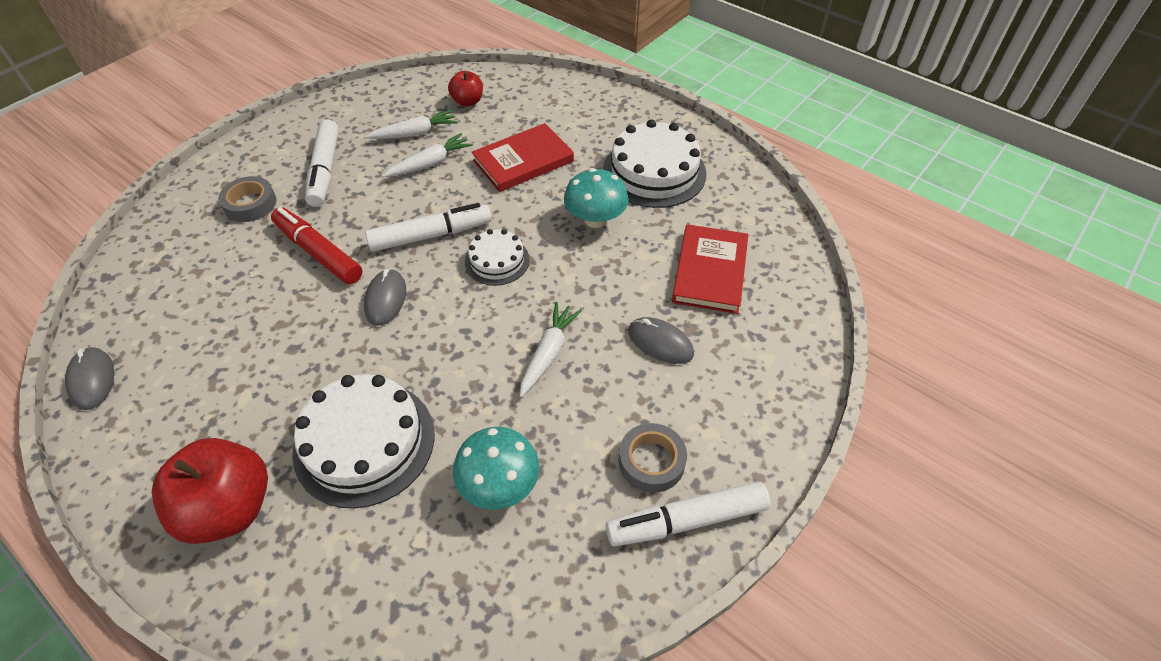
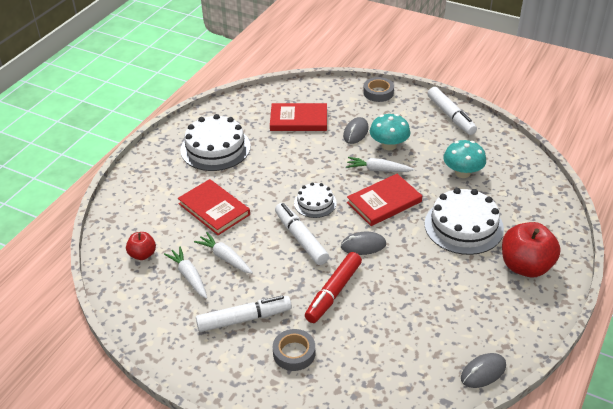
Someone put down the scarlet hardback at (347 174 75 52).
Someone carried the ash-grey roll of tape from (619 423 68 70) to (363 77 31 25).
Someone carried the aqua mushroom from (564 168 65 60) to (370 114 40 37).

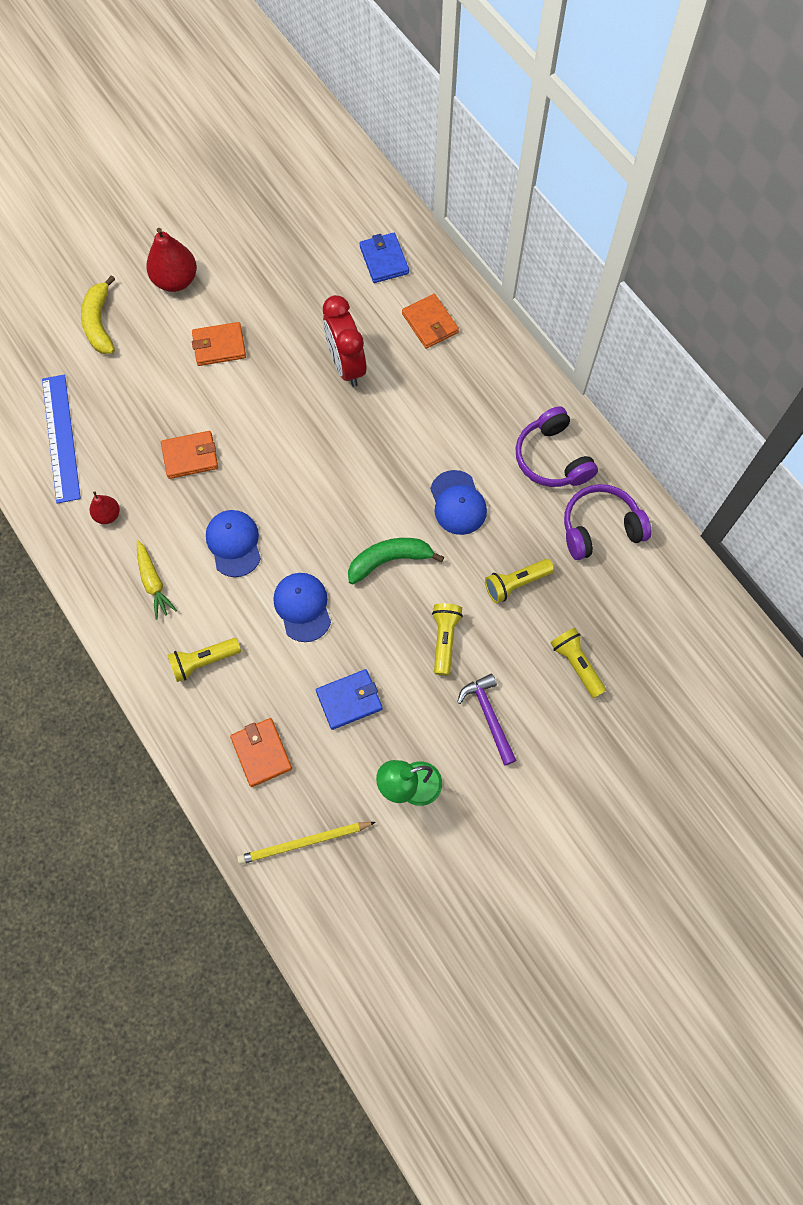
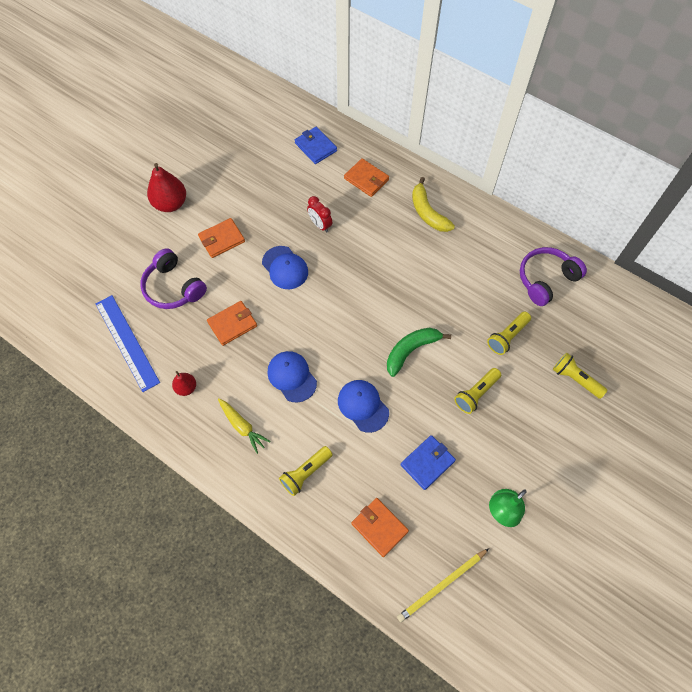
Someone carried the violet headset from (515 406 83 81) to (140 248 67 61).
Someone carried the blue peaked cap from (430 470 57 65) to (262 246 46 43).
Someone scaled the scarlet bedside clock at (323 295 43 92) by 0.57.
Someone carried the golden banana from (81 275 34 79) to (412 177 43 55).
Someone rotated the golden flashlight at (432 603 31 73) by 120 degrees counterclockwise.
Someone took away the violet carpenter's hammer at (457 674 60 92).

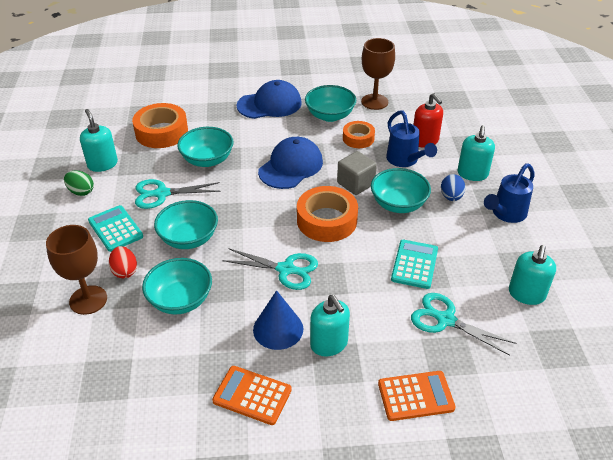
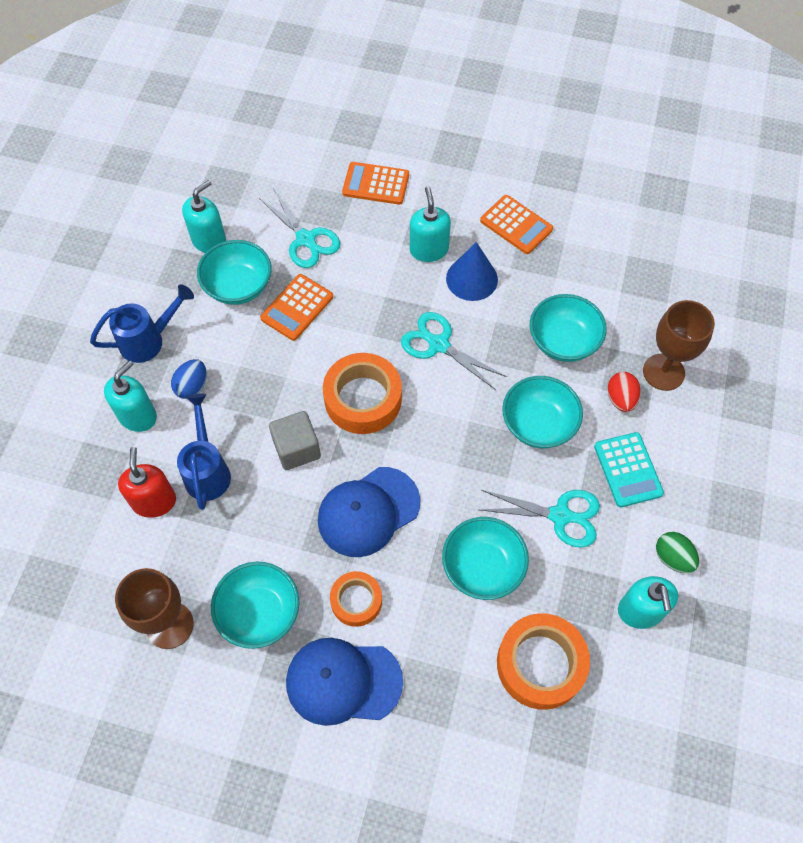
Someone carried the aqua deep dish from (371 168 60 45) to (197 240 75 65).
Someone repainted the aqua calculator at (391 240 47 49), which became the orange-coloured calculator at (260 274 73 67).
Someone carried the orange-coloured roll of tape from (343 121 32 27) to (330 571 52 56).

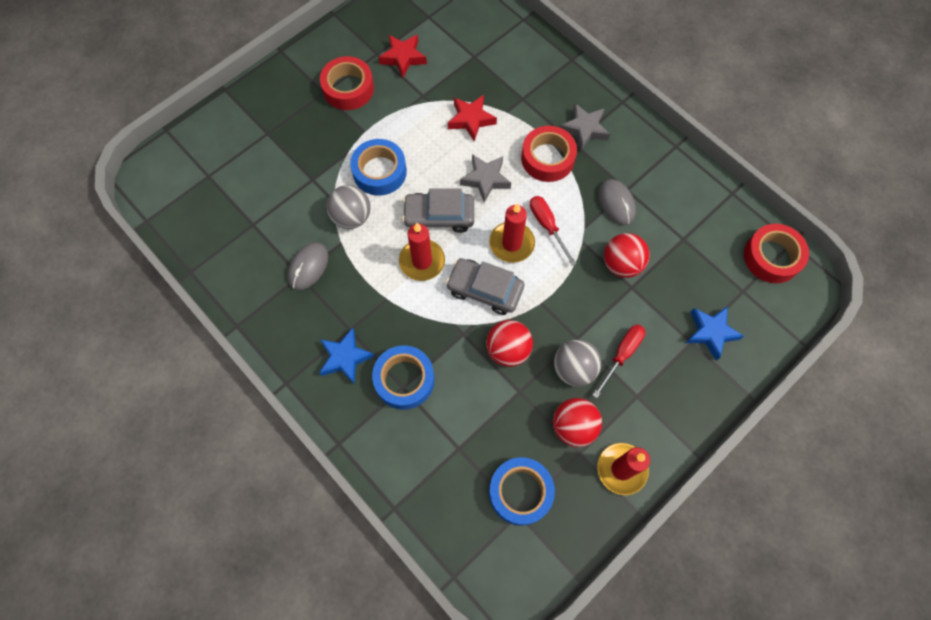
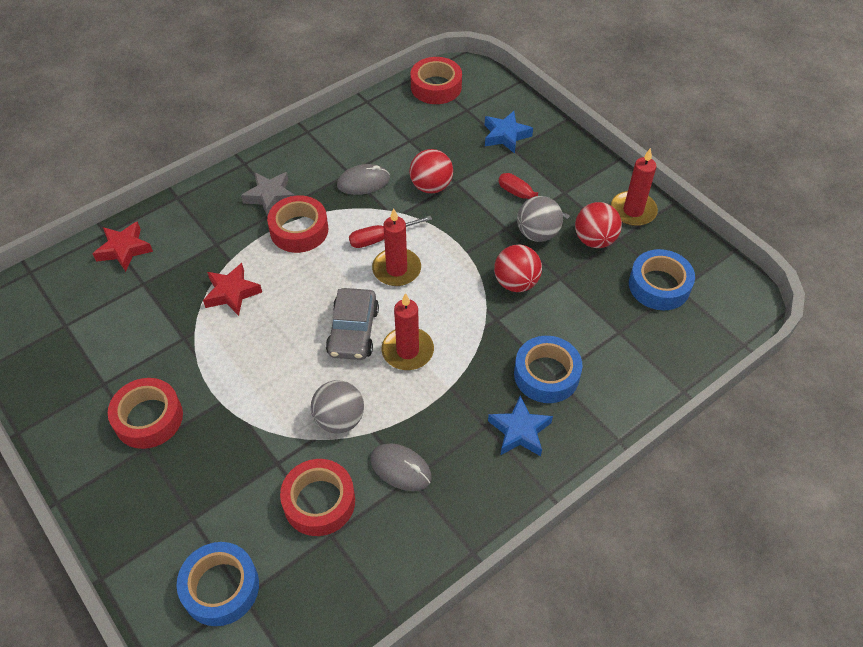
Someone carried the scarlet five-pointed star from (378 34 49 44) to (93 221 60 51).
Someone carried the blue roll of tape from (350 139 57 57) to (177 542 82 84).
Someone put down the scarlet roll of tape at (280 459 75 77).
Someone took away the ash-grey toy car at (446 258 78 57).
Someone took away the ash-grey five-pointed star at (460 154 51 49).

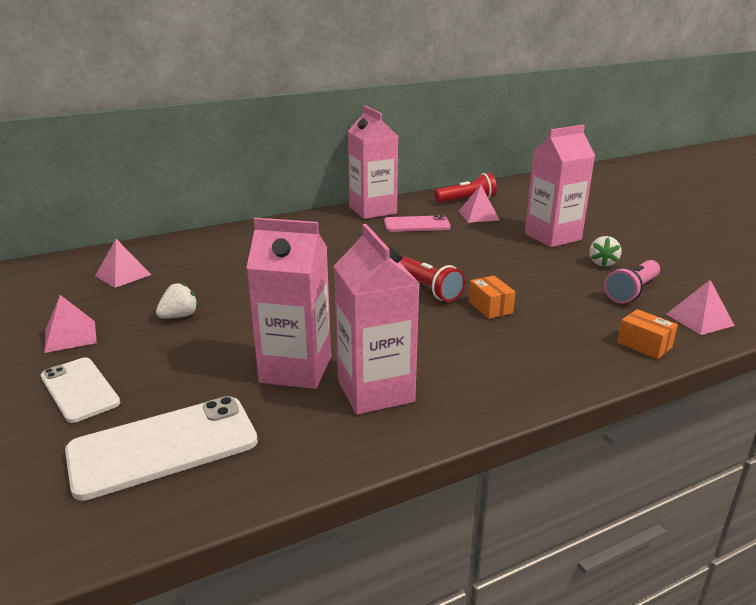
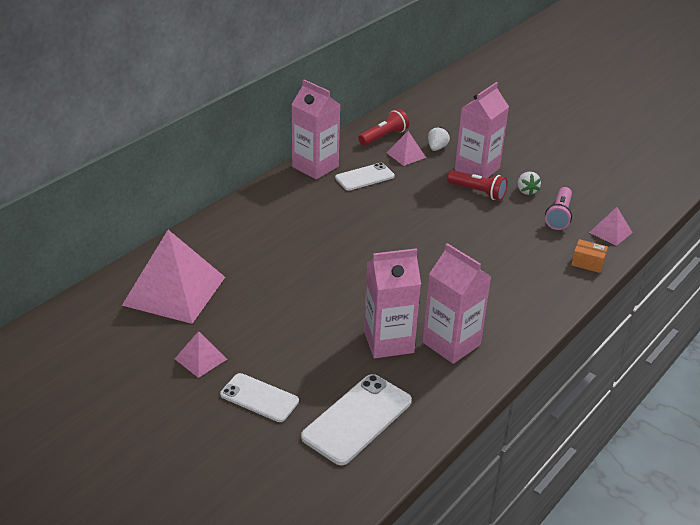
Someone scaled the rosy solid pyramid at (95 239 57 49) by 2.20.
Someone repainted the rosy smartphone at (384 215 67 17), which became the snow-white smartphone at (335 163 60 28).
Someone carried the snow-white toy strawberry from (156 282 42 37) to (428 126 22 25).
Someone carried the scarlet flashlight from (399 257 66 45) to (447 170 61 31).
Someone took away the orange-coloured box at (469 276 47 43).

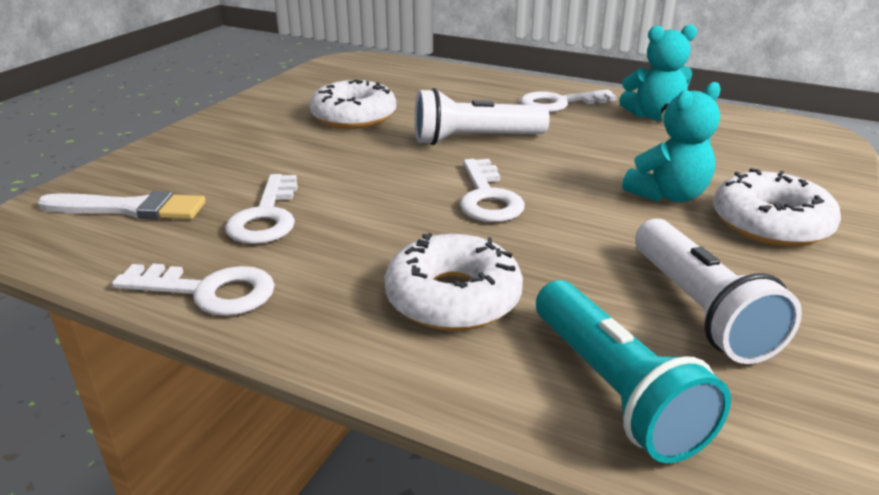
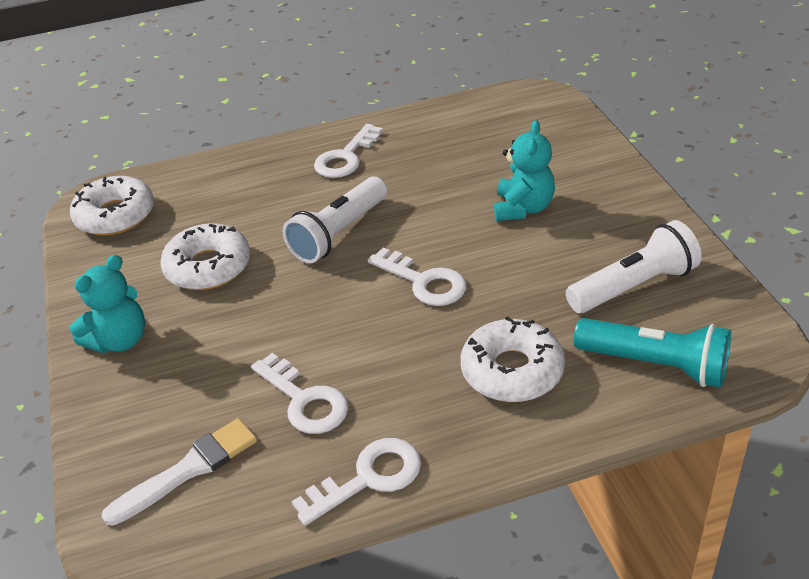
Someone carried the snow-white donut from (713 168 128 79) to (70 176 84 60).
Someone carried the aqua teddy from (619 24 78 97) to (70 255 75 98).
Someone rotated the snow-white flashlight at (635 219 167 145) by 60 degrees counterclockwise.

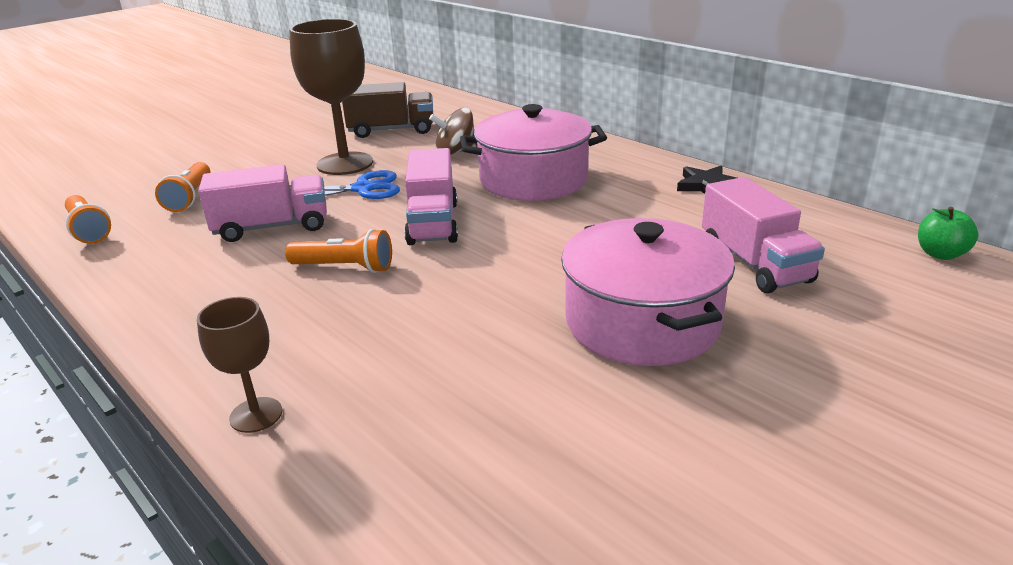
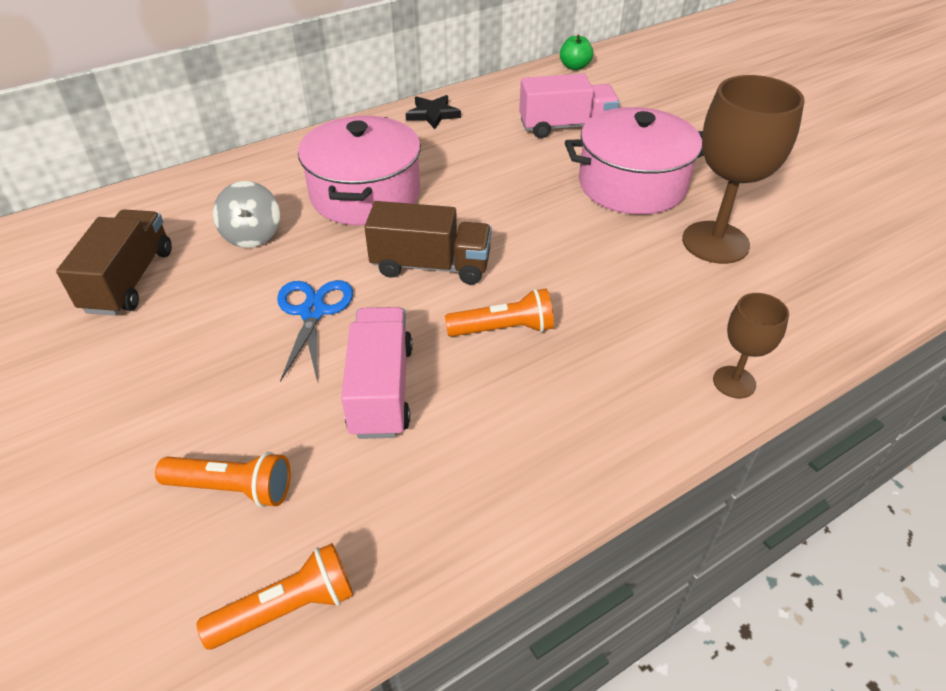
Someone repainted the dark brown spinning top at (429 108 49 47), which became the ash-grey spinning top at (213 181 67 67).
Someone repainted the rosy lorry at (404 148 54 97), which became the dark brown lorry at (364 201 128 84).
Someone rotated the orange-coloured flashlight at (285 229 107 44) by 60 degrees clockwise.
Someone carried the dark brown goblet from (289 19 84 156) to (682 75 123 189).

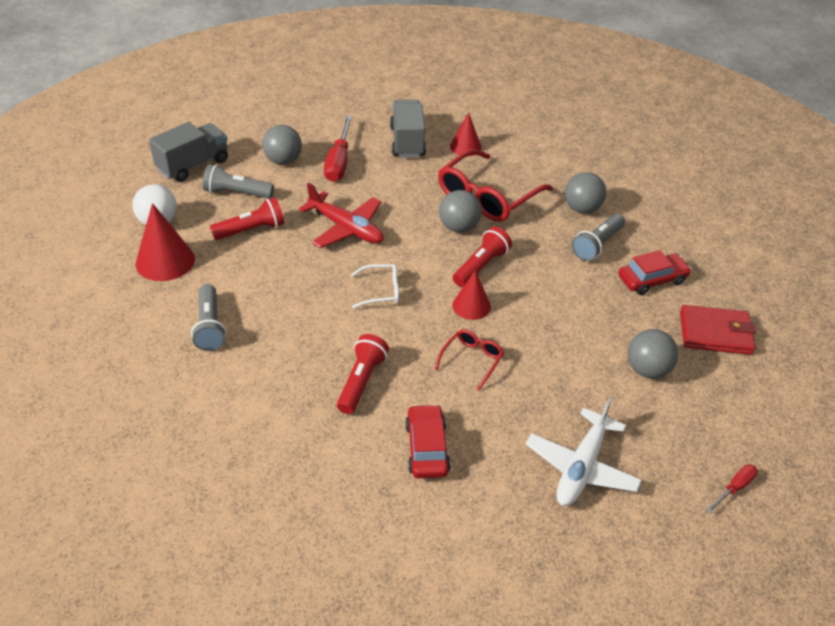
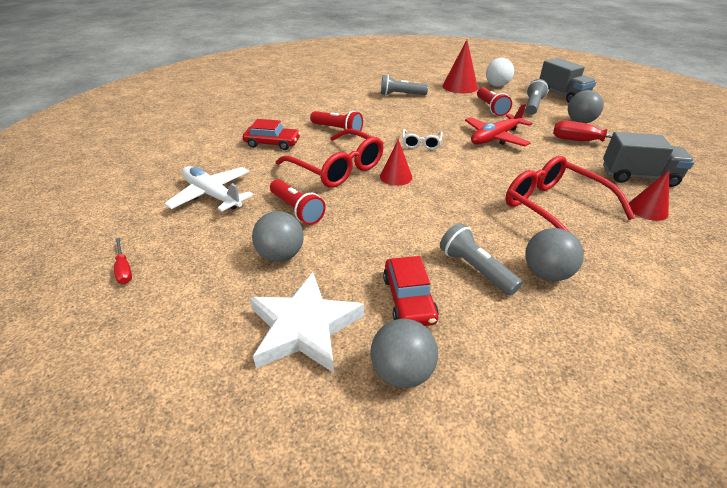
Someone swapped the scarlet card wallet at (680 305 76 50) for the snow-white five-pointed star at (250 272 114 101).
Someone carried the scarlet flashlight from (453 227 59 60) to (270 179 56 46).
Someone scaled the scarlet glasses at (435 329 69 61) by 2.01.
Someone carried the ash-grey play ball from (439 190 43 43) to (371 319 67 69).

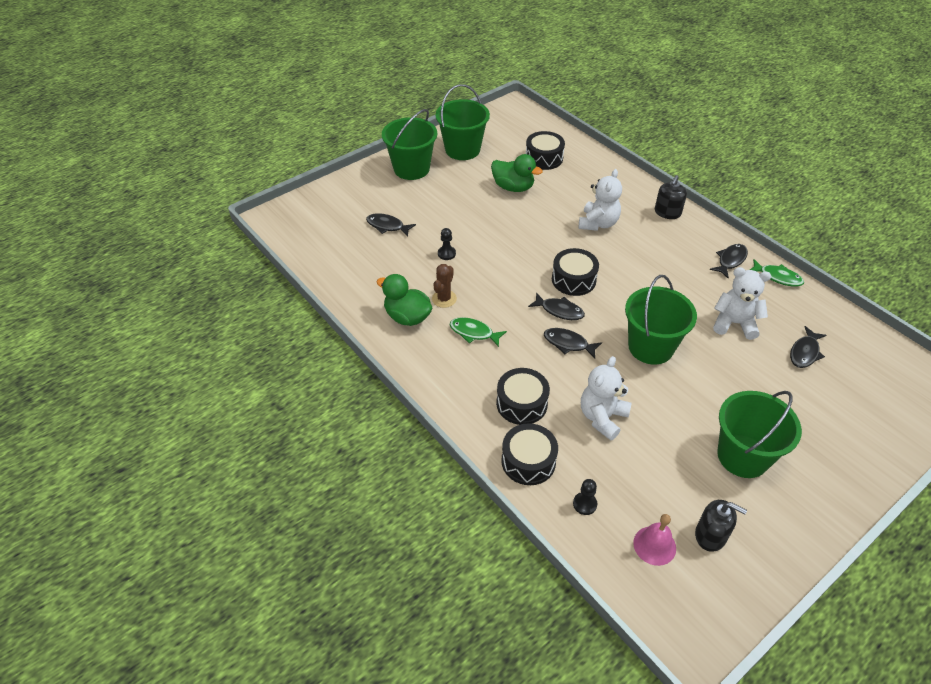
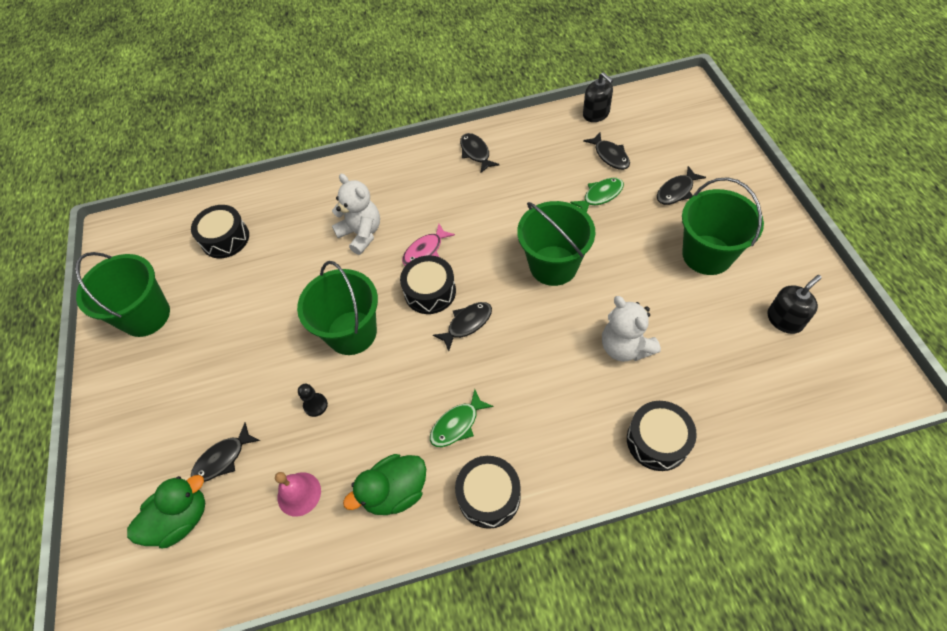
Someone carried the emerald duck from (491 154 52 38) to (127 475 78 73).
Someone carried the rosy hand bell from (633 514 43 52) to (275 472 46 45).
Someone carried the emerald sand bucket from (382 109 55 71) to (297 261 81 94).
Someone put down the rosy toy fish at (402 224 53 42).
Someone carried the black toy drum from (496 368 54 57) to (455 456 66 73).
Someone carried the emerald toy fish from (750 259 54 28) to (570 178 54 35).
Someone carried the black pump bottle from (655 175 32 44) to (583 72 30 50).
Someone carried the black toy fish from (544 328 58 31) to (657 166 49 39).
Someone took away the dark brown prickly plant at (432 264 25 44).
Someone took away the black chess pawn at (573 479 24 36).
Someone took away the snow-white teddy at (713 267 58 73).

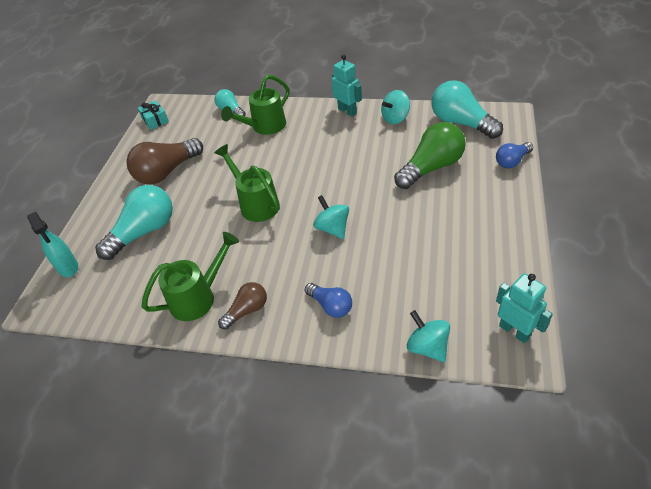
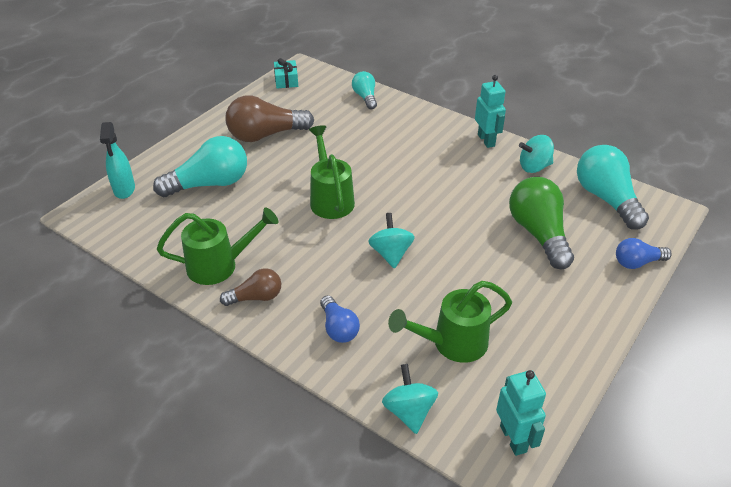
Someone carried the emerald watering pot from (221 75 68 60) to (388 281 124 82).
Someone rotated the emerald light bulb at (394 122 72 67) by 90 degrees counterclockwise.

